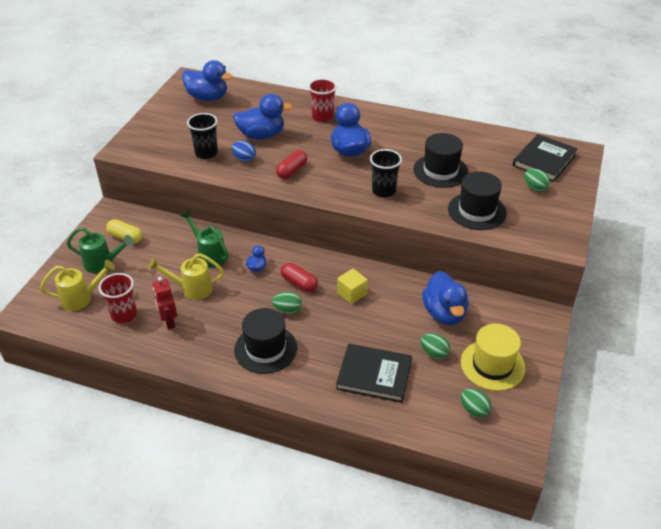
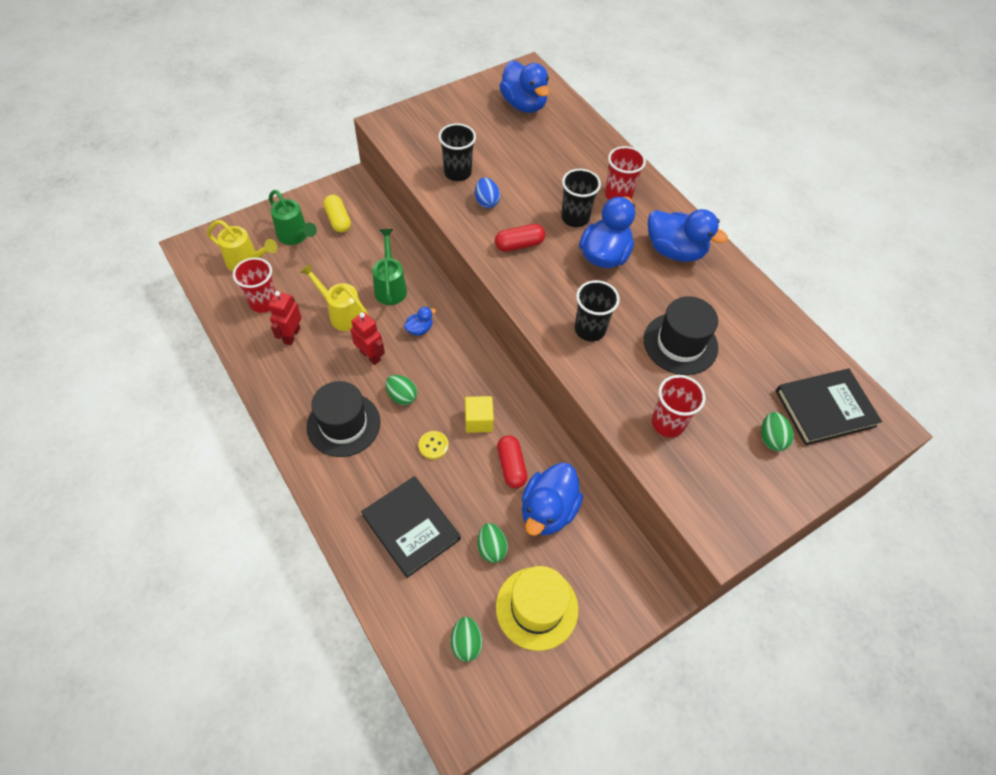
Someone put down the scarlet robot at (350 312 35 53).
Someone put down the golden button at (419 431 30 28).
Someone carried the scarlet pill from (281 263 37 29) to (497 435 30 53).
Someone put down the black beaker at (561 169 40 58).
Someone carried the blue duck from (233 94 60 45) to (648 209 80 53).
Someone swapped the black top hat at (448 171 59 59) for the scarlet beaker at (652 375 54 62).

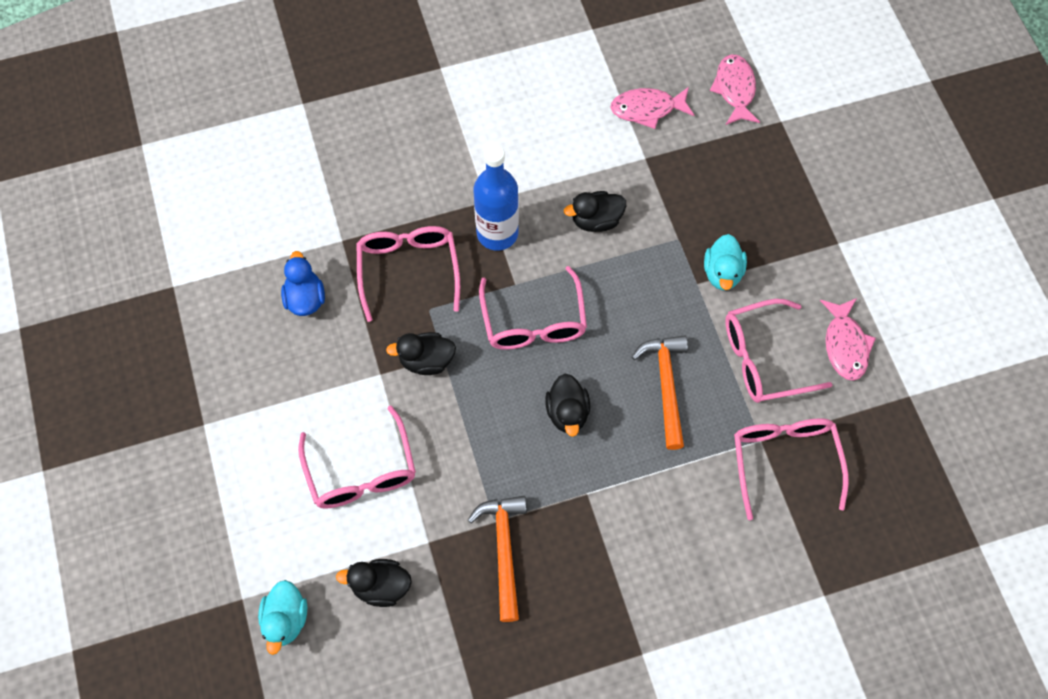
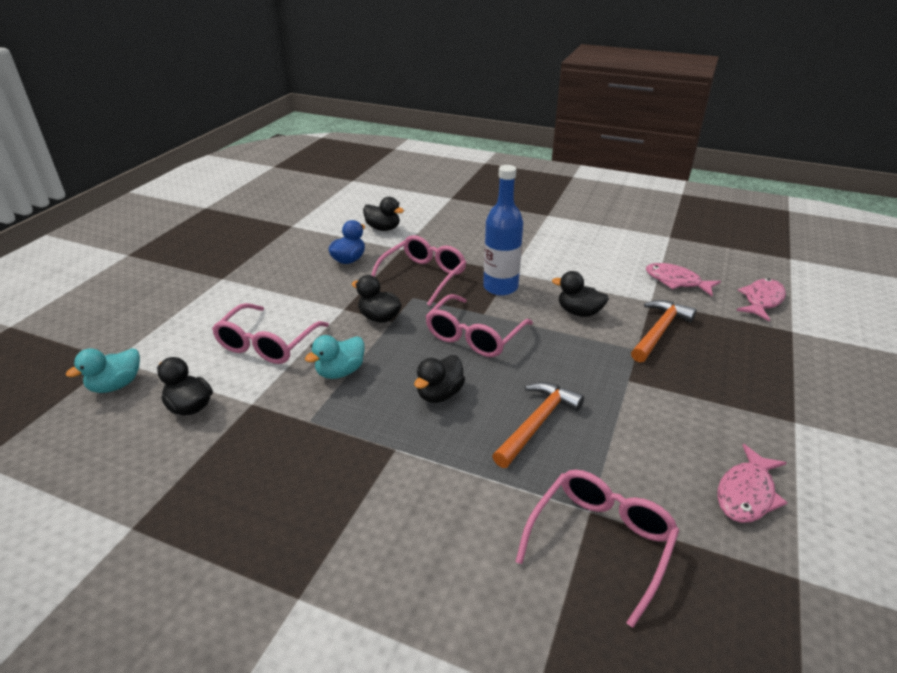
Someone carried the aqua duck from (704 234 43 56) to (305 335 59 44).
Someone put down the black duck at (363 197 41 34).
Someone carried the orange-coloured carpenter's hammer from (468 496 59 126) to (631 300 66 62).
Someone took away the rosy glasses at (725 299 107 104).

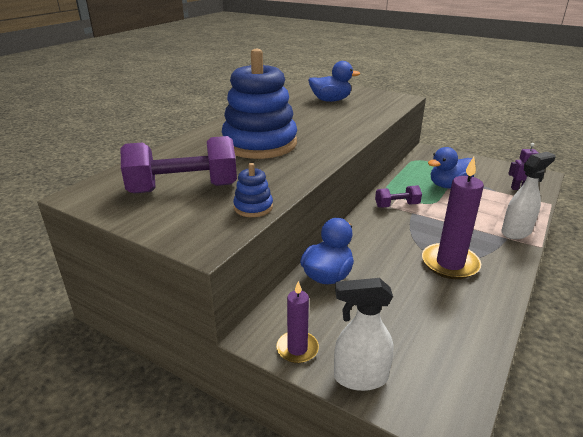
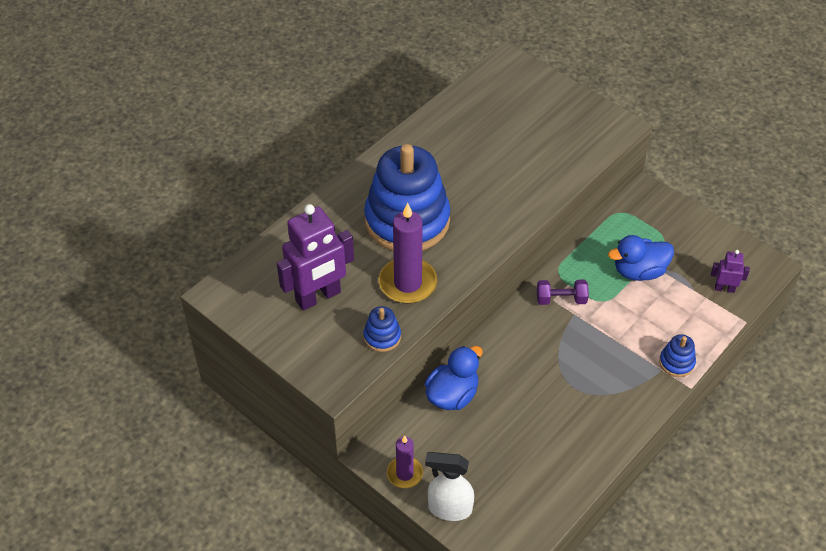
Someone swapped the violet free weight at (121 136 116 57) for the violet robot at (277 204 77 107).
Someone carried the violet wax candle from (422 157 62 122) to (379 203 59 101).
Someone swapped the snow-white spray bottle at (501 152 55 87) for the blue ring stacker at (659 334 37 43).
Someone took away the blue duck at (308 61 52 41).

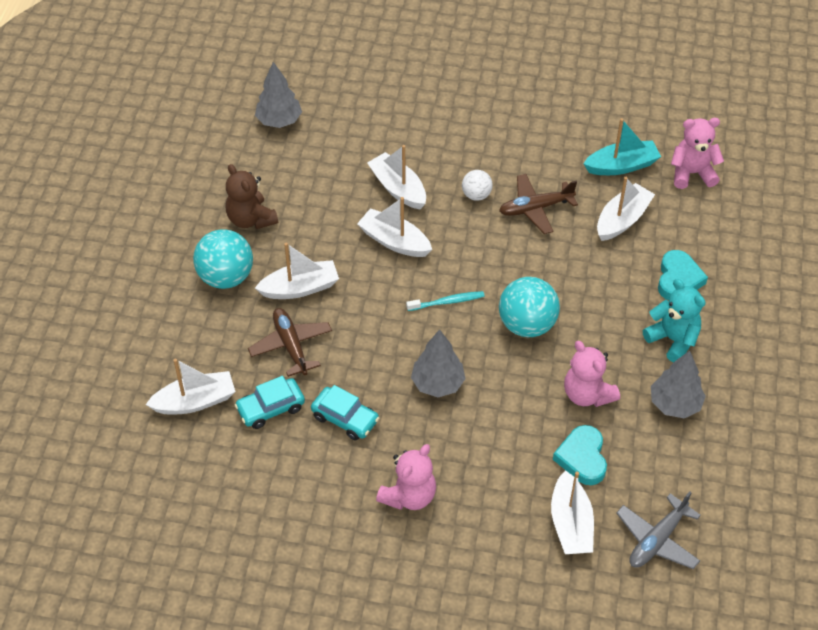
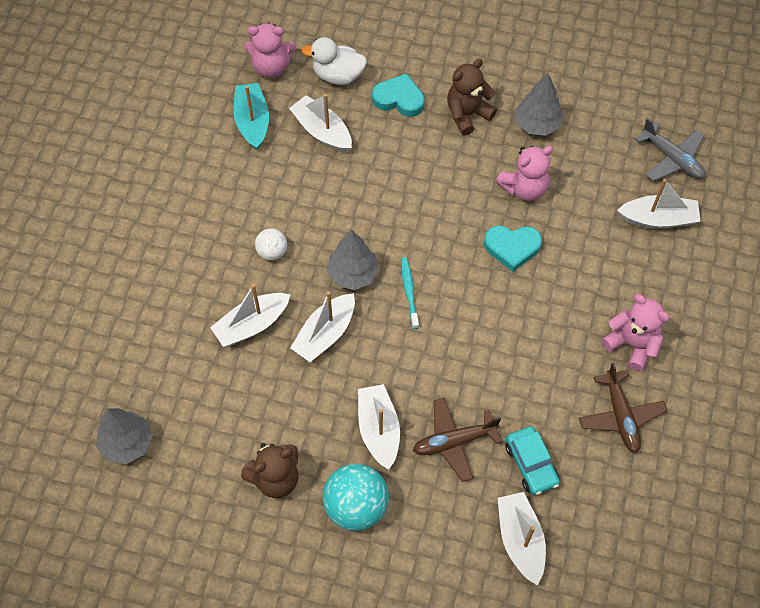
Someone rotated the rosy teddy at (671 118 53 71) by 90 degrees counterclockwise.
Someone put down the snow-white duck at (302 37 65 48).
Someone carried the ash-grey tree from (411 329 55 68) to (327 230 52 60).
Someone repainted the aqua teddy at (643 279 62 84), which became the dark brown teddy at (447 59 50 77).
Someone carried the aqua heart from (553 425 54 60) to (484 226 58 46).
Someone carried the dark brown aeroplane from (499 174 79 60) to (579 363 88 90).
Someone took away the aqua toy car at (311 385 68 55).
Someone took away the aqua play ball at (499 277 61 60).

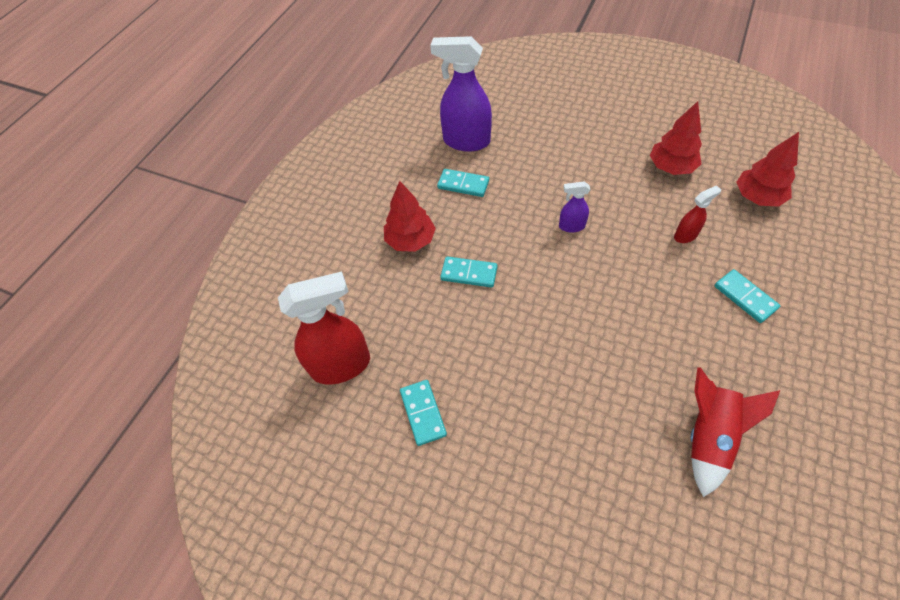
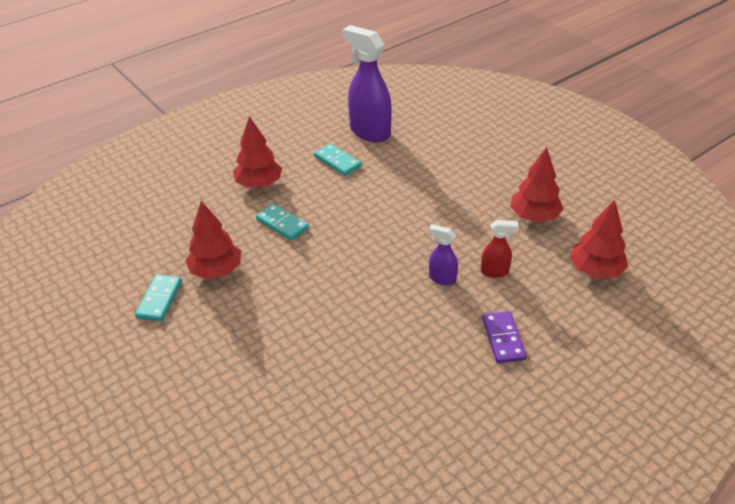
Someone put down the scarlet tree at (185 201 56 78).
Someone carried the violet spray bottle from (559 181 31 52) to (429 224 29 62).
Someone repainted the aqua domino tile at (714 269 66 54), which became the violet domino tile at (482 311 45 52).
Someone took away the scarlet spray bottle at (278 272 92 113).
Someone took away the scarlet toy rocket at (690 367 90 130).

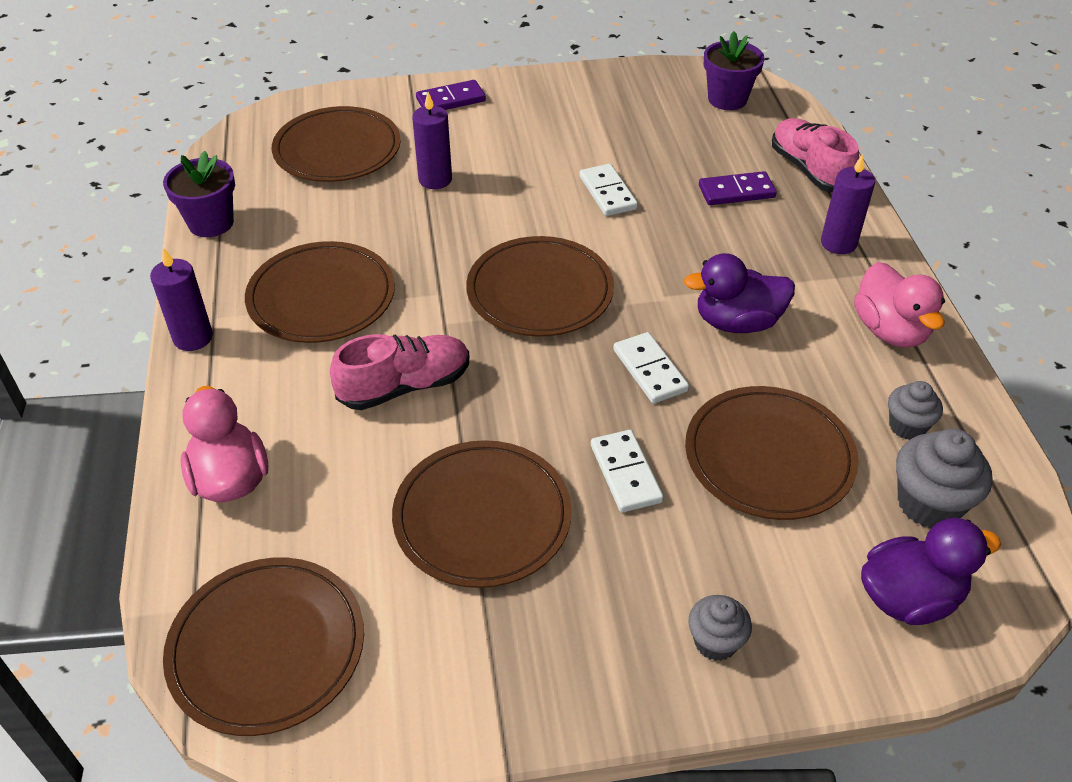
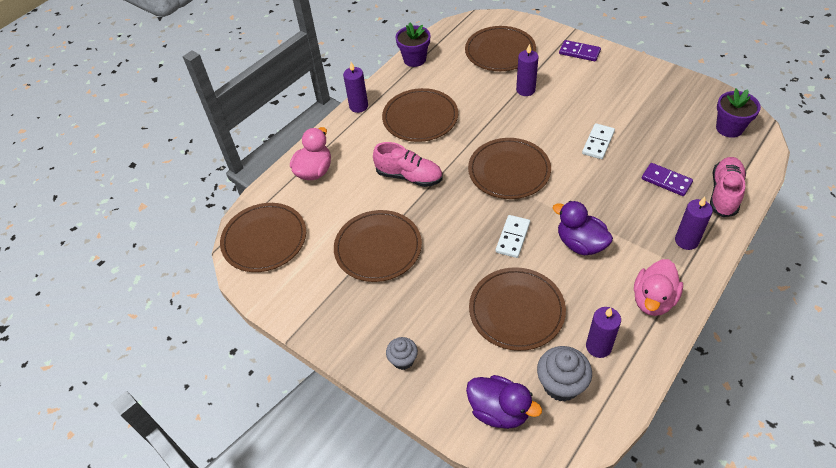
Someone swapped the ash-grey muffin at (888 381 55 59) for the violet wax candle at (586 307 35 51).
Someone took away the snow-white domino tile at (591 430 73 83).

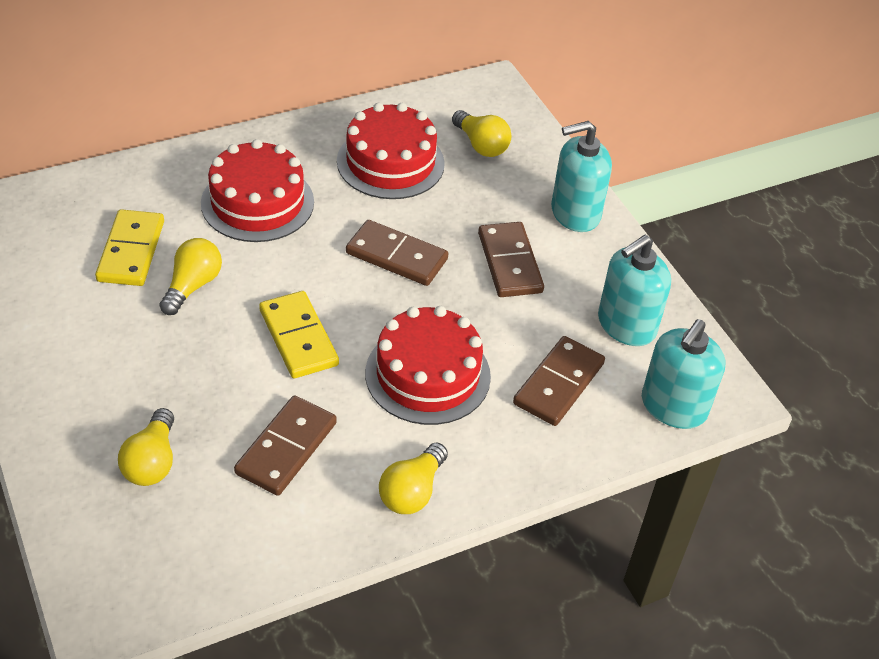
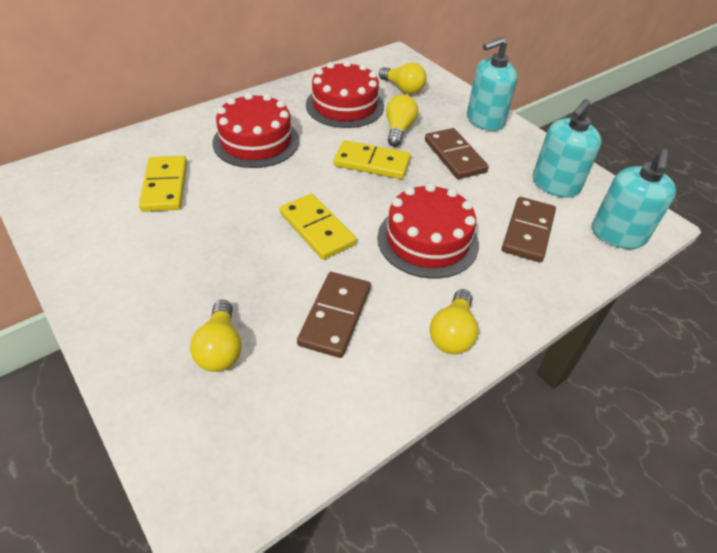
Someone repainted the dark brown domino tile at (346 220 102 66), which became the golden domino tile at (334 140 77 39).
Someone carried the golden light bulb from (160 238 62 77) to (386 94 32 53).

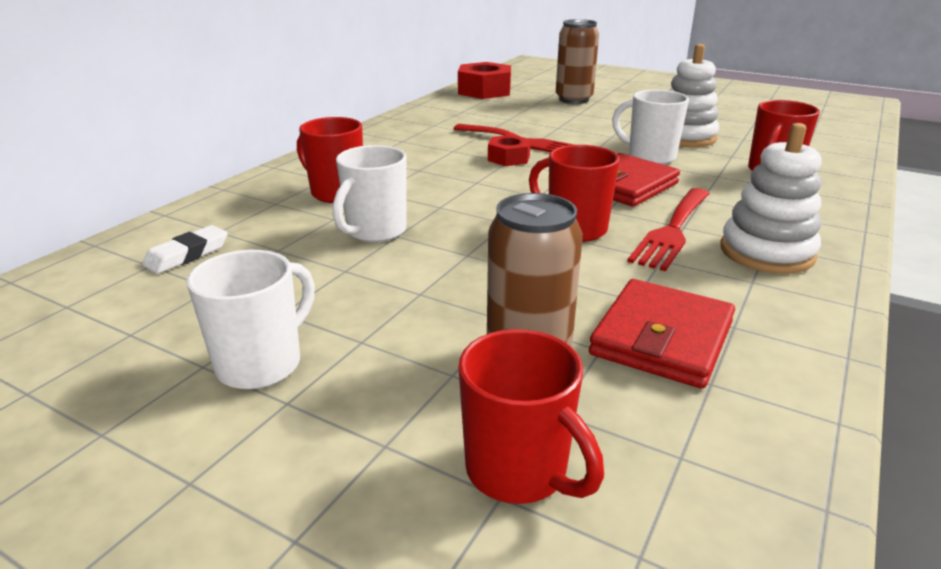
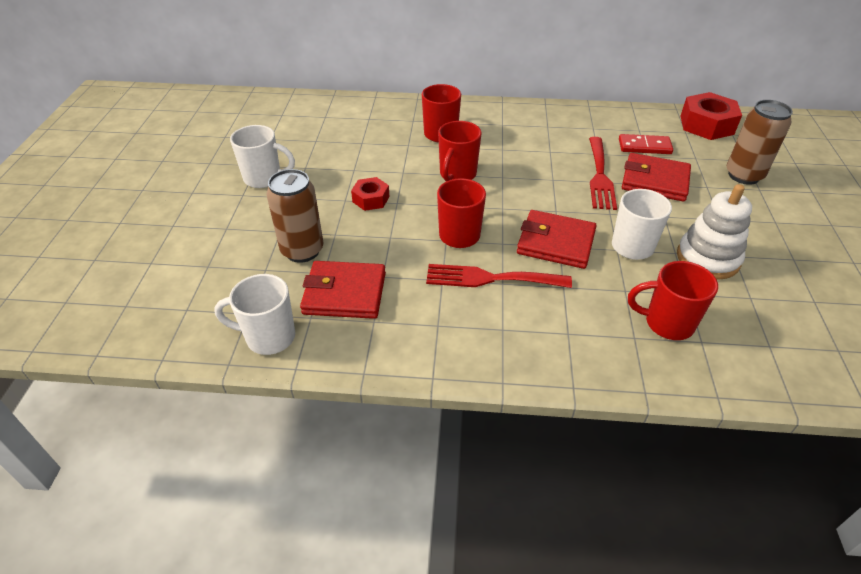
Someone carried the snow-white coffee mug from (333 145 74 97) to (214 274 81 81).
Someone carried the scarlet hexagon nut from (488 135 43 31) to (351 177 38 34).
Someone carried the scarlet coffee mug from (458 329 146 175) to (438 121 44 60).
Someone put down the scarlet domino tile at (619 134 54 20).
Someone put down the scarlet card wallet at (622 153 69 49).
Someone took away the snow-white eraser at (142 225 86 49).
Someone took away the snow-white ring stacker at (720 123 102 151).

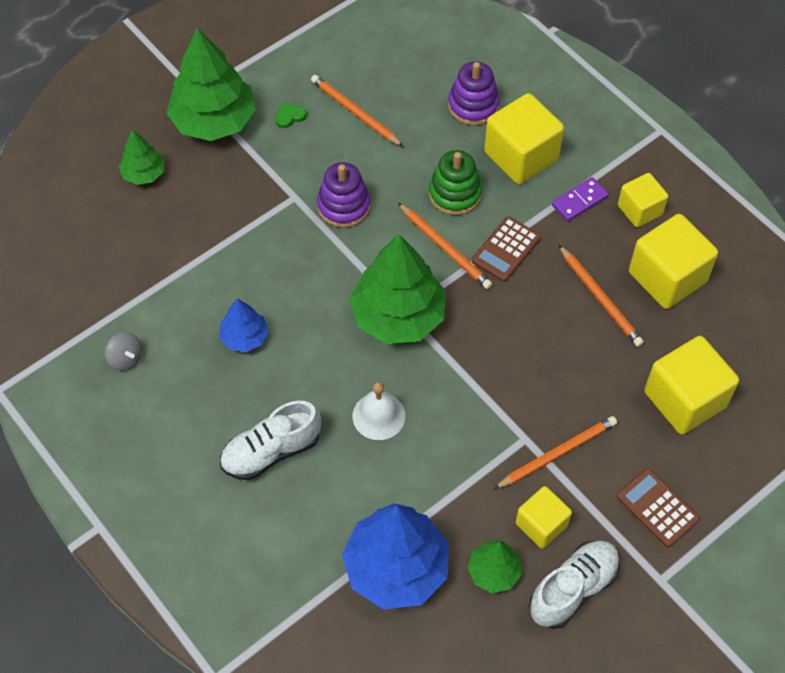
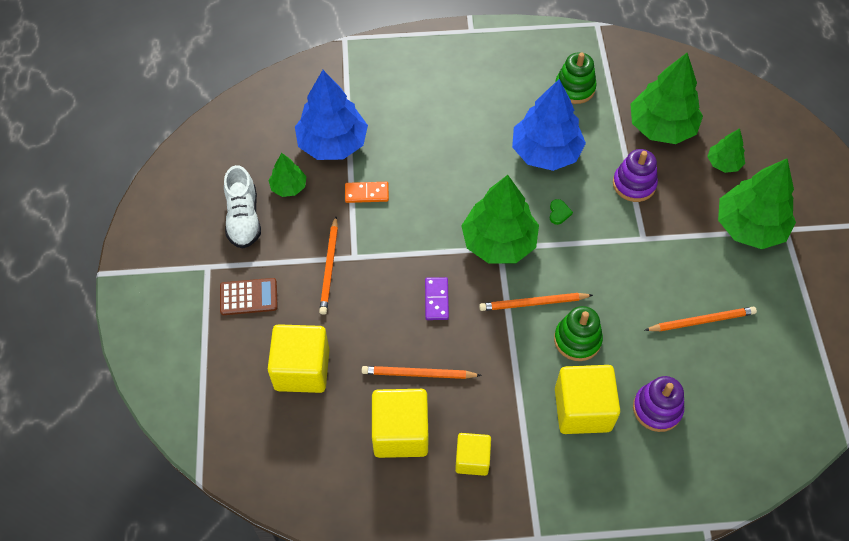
Someone put down the orange-coloured domino tile at (345 182 44 21).
Someone carried the violet domino tile from (552 177 56 44) to (425 277 24 43).
Someone scaled the blue tree at (219 298 50 54) by 1.96.
Someone carried the emerald heart from (276 103 31 25) to (550 199 23 26).
Someone swapped the ash-grey spinning top at (105 332 37 39) for the emerald ring stacker at (555 52 42 52).
Someone carried the violet ring stacker from (317 162 54 66) to (613 149 45 53).
Someone put down the emerald tree at (630 53 73 91).
Someone took away the snow-white lace-up shoe at (220 401 101 79).
Someone took away the snow-white hand bell at (352 382 53 58).
Someone took away the dark brown calculator at (472 216 69 66).
Someone took away the golden block at (516 486 56 62).

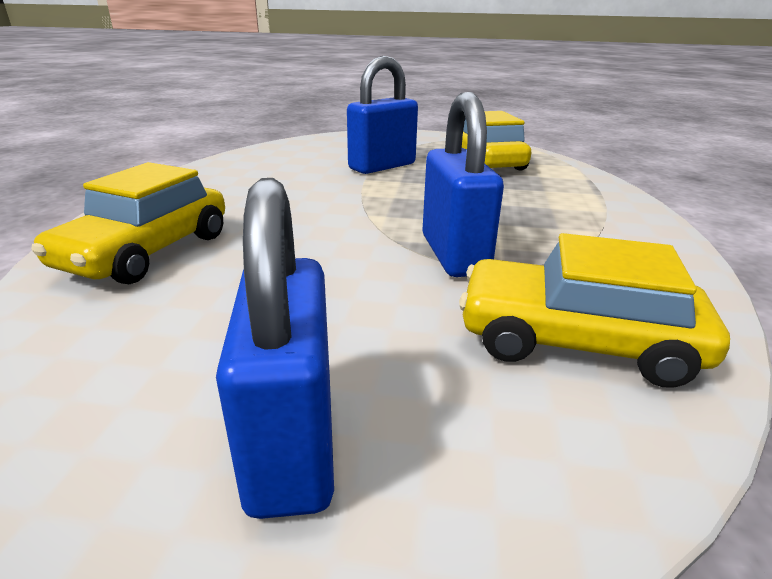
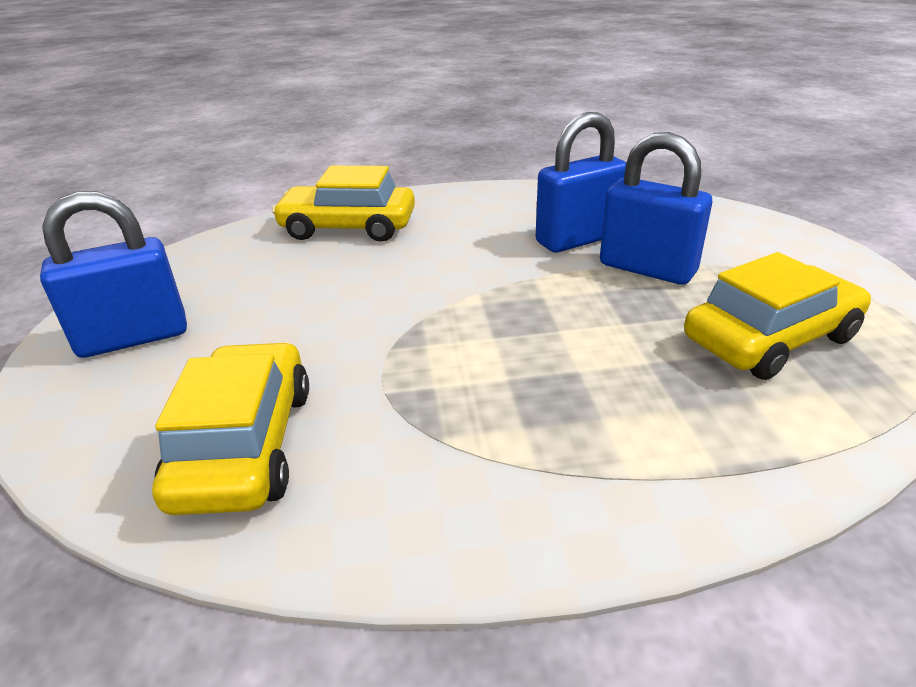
Someone carried the blue small lock from (422 92 82 185) to (536 112 90 141).

